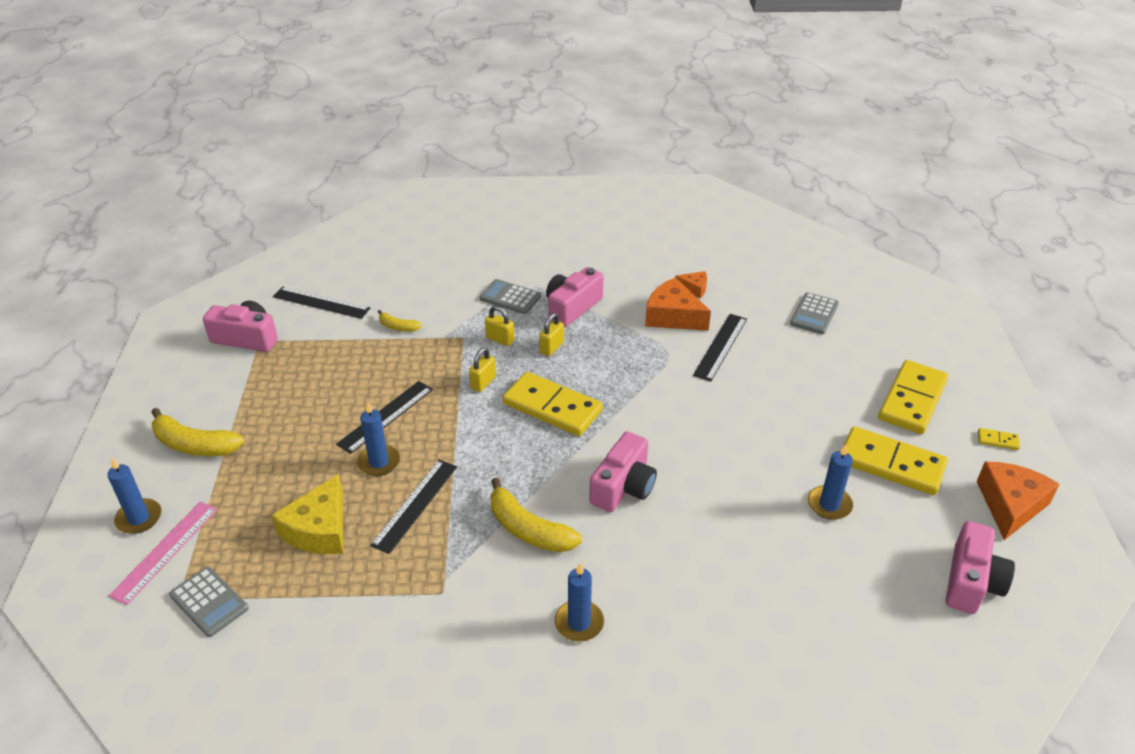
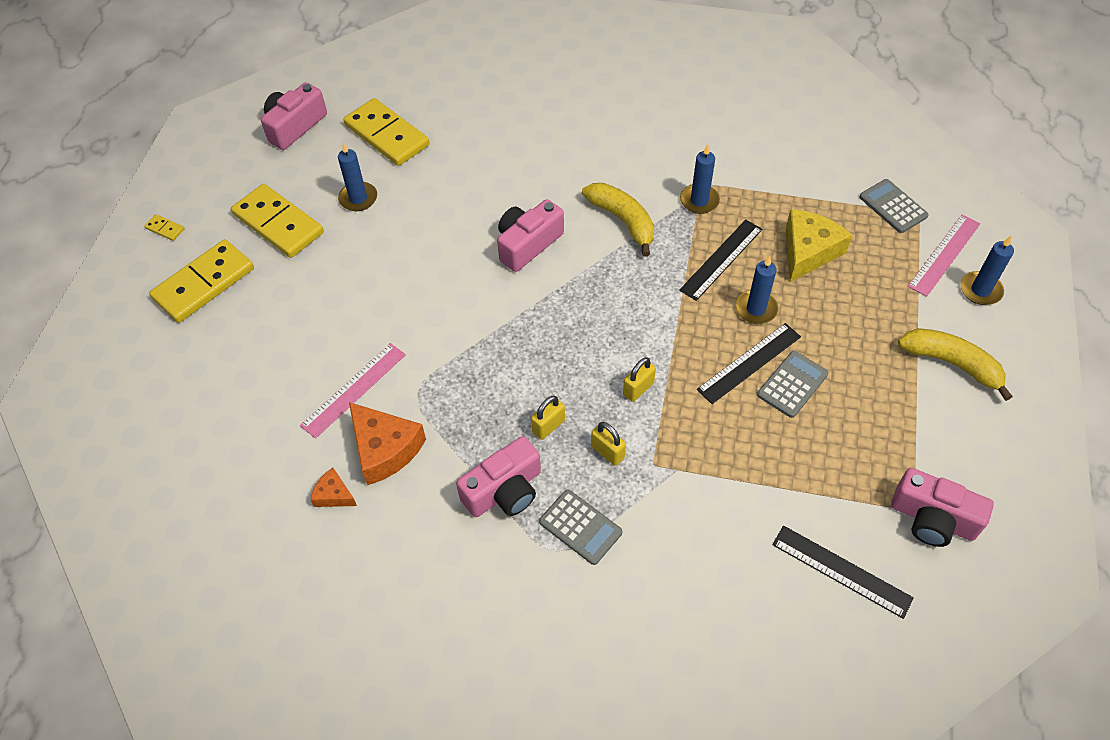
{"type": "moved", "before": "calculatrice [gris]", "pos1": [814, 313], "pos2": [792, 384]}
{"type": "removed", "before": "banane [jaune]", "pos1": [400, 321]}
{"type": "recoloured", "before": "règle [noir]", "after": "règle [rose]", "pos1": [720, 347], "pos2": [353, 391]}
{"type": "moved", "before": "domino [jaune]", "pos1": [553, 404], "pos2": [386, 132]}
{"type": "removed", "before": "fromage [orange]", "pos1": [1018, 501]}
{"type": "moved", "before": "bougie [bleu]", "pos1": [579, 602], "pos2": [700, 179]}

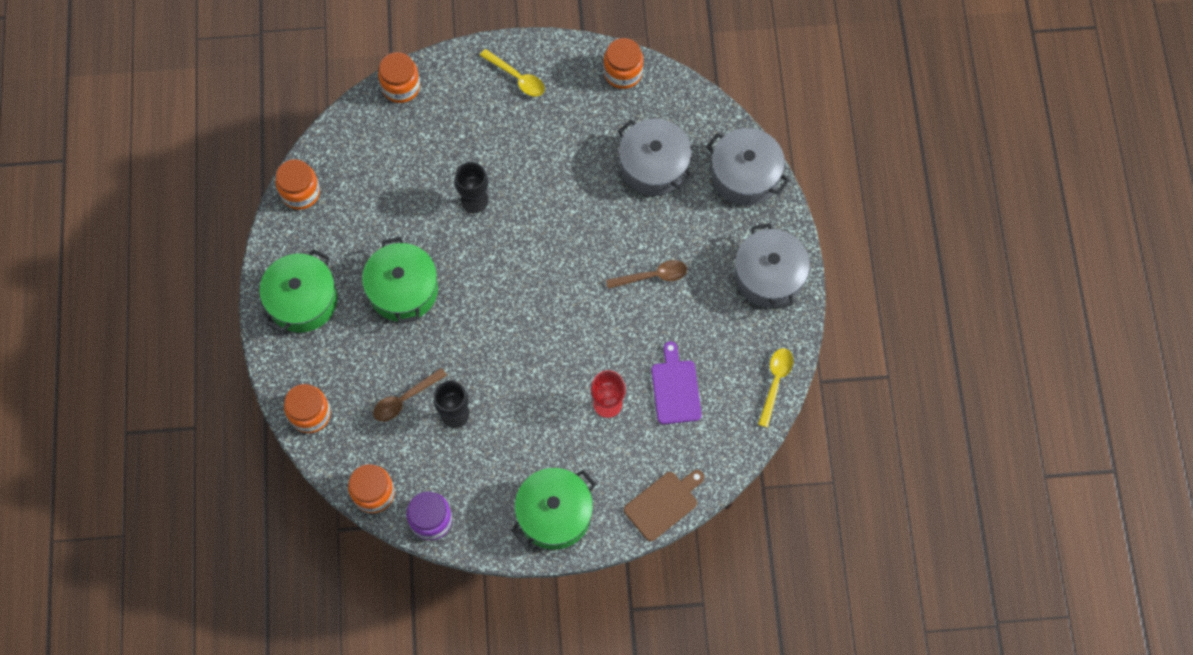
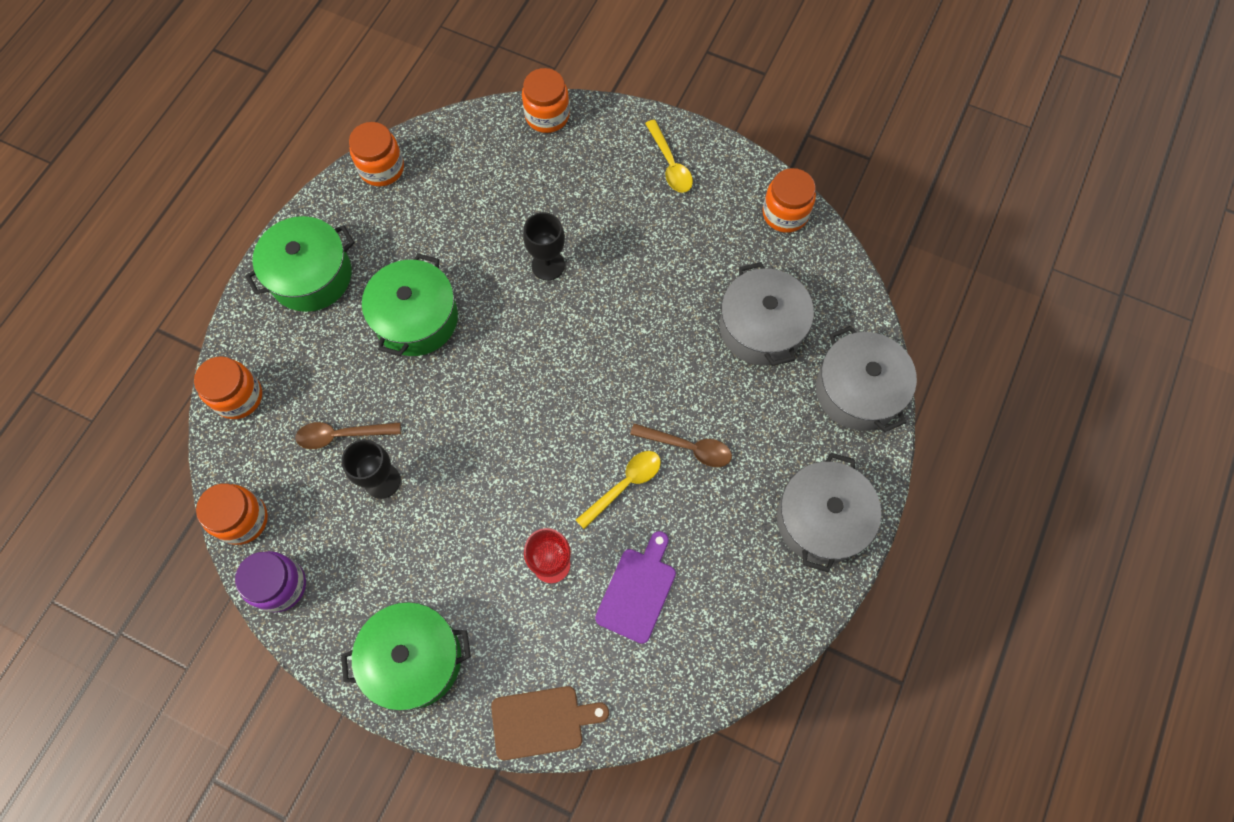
{"type": "moved", "before": "cuillère [jaune]", "pos1": [775, 388], "pos2": [618, 490]}

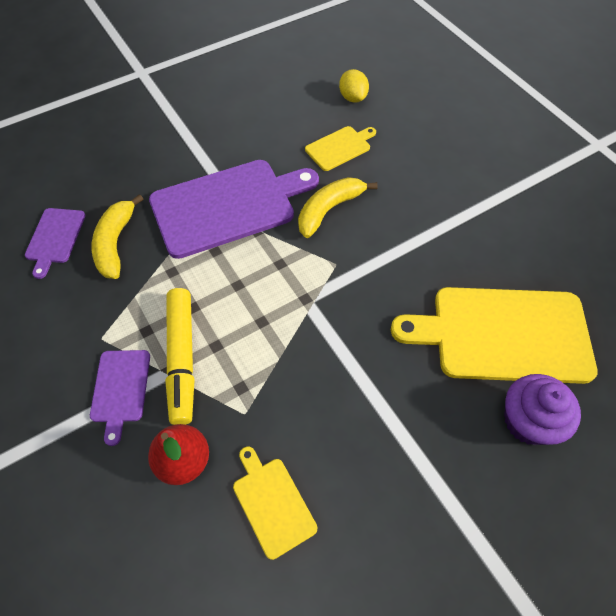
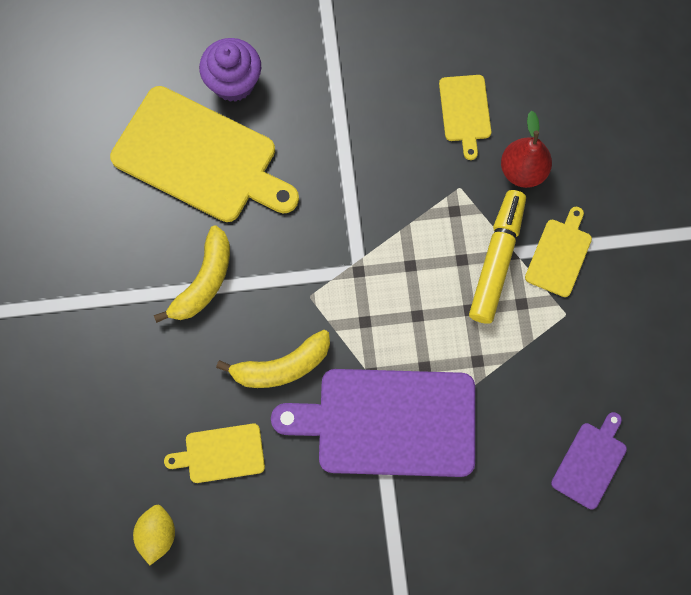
{"type": "moved", "before": "banane [jaune]", "pos1": [118, 236], "pos2": [192, 274]}
{"type": "recoloured", "before": "planche à découper [violet]", "after": "planche à découper [jaune]", "pos1": [120, 398], "pos2": [558, 252]}

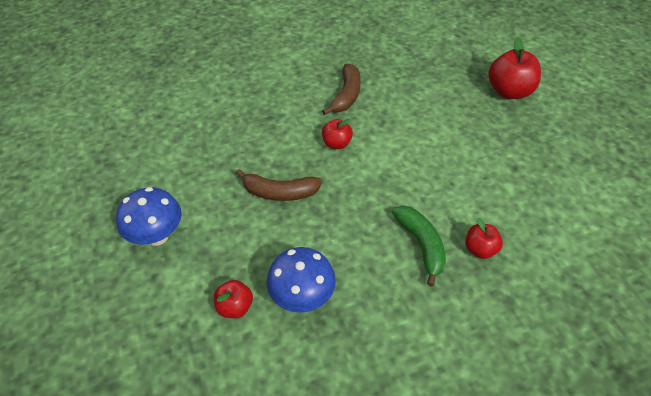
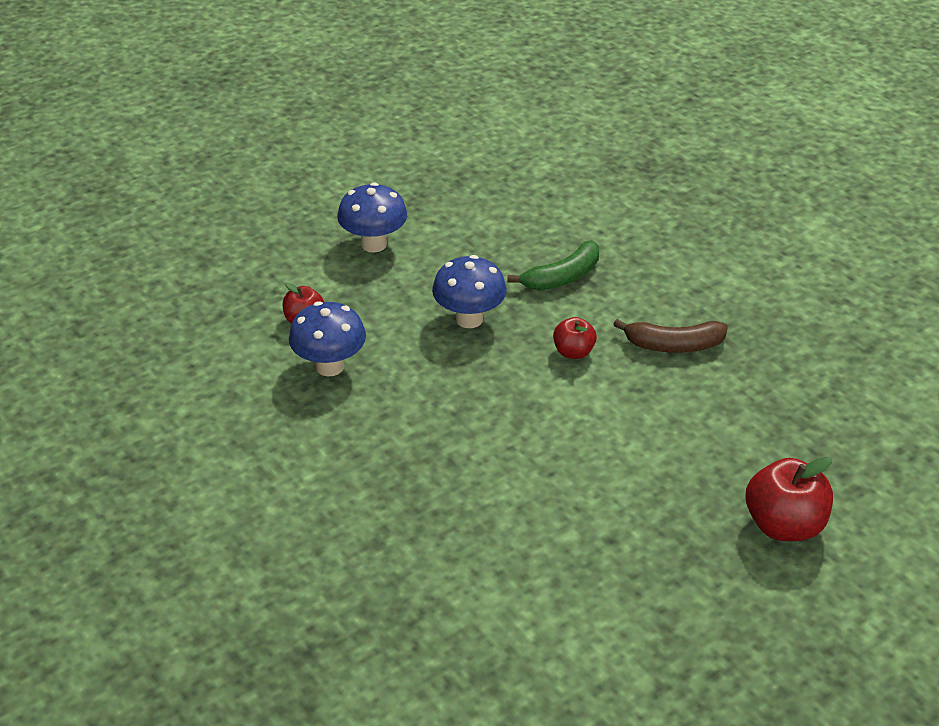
{"type": "replaced", "before": "banane [marron]", "after": "champignon [bleu]", "pos1": [279, 185], "pos2": [469, 291]}
{"type": "moved", "before": "banane [vert]", "pos1": [419, 246], "pos2": [553, 265]}
{"type": "removed", "before": "pomme [rouge]", "pos1": [484, 238]}

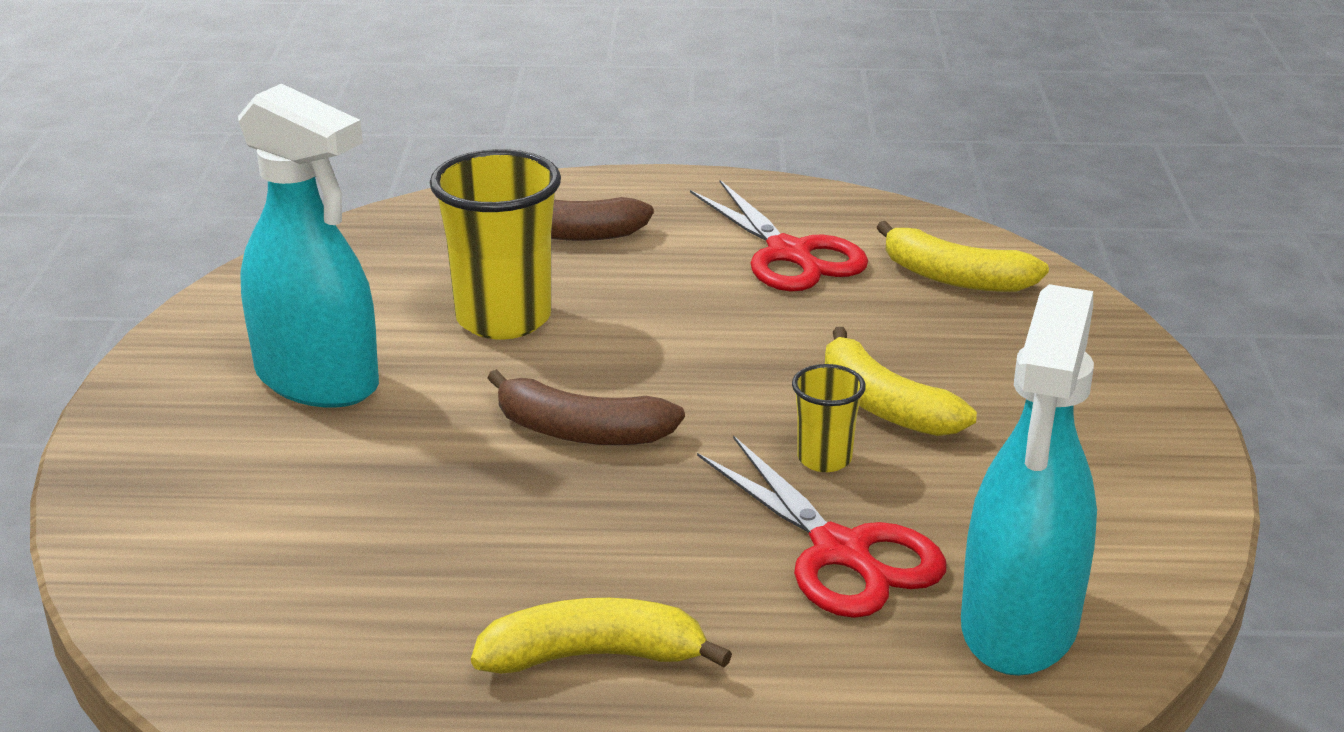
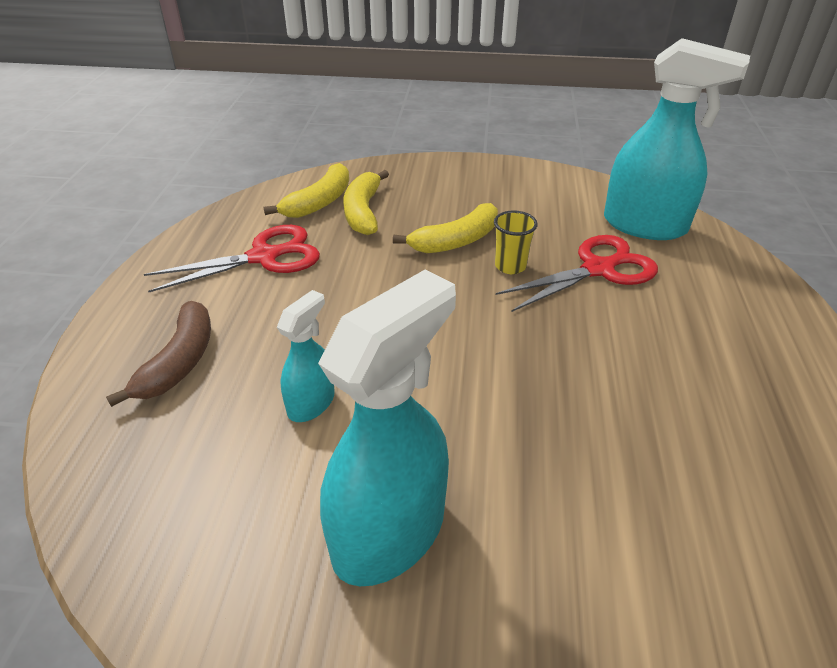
{"type": "replaced", "before": "gobelet [jaune]", "after": "vaporisateur [turquoise]", "pos1": [495, 244], "pos2": [306, 356]}
{"type": "removed", "before": "banane [marron]", "pos1": [586, 407]}
{"type": "moved", "before": "banane [jaune]", "pos1": [601, 636], "pos2": [366, 202]}

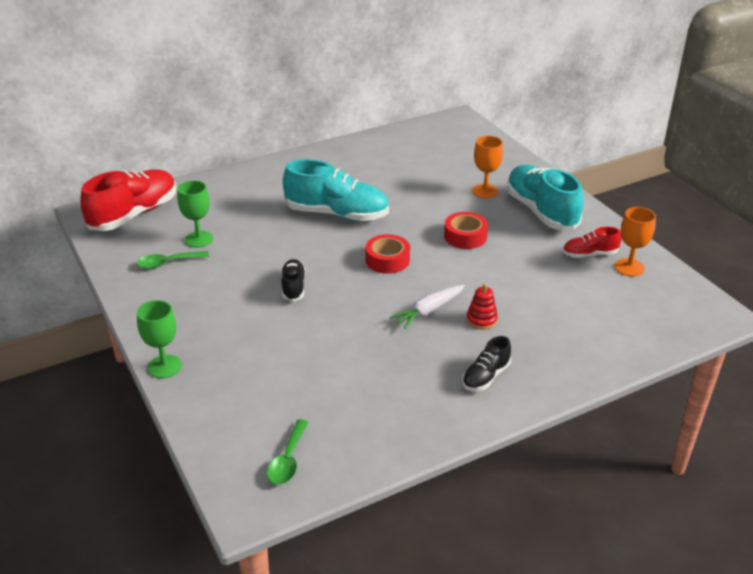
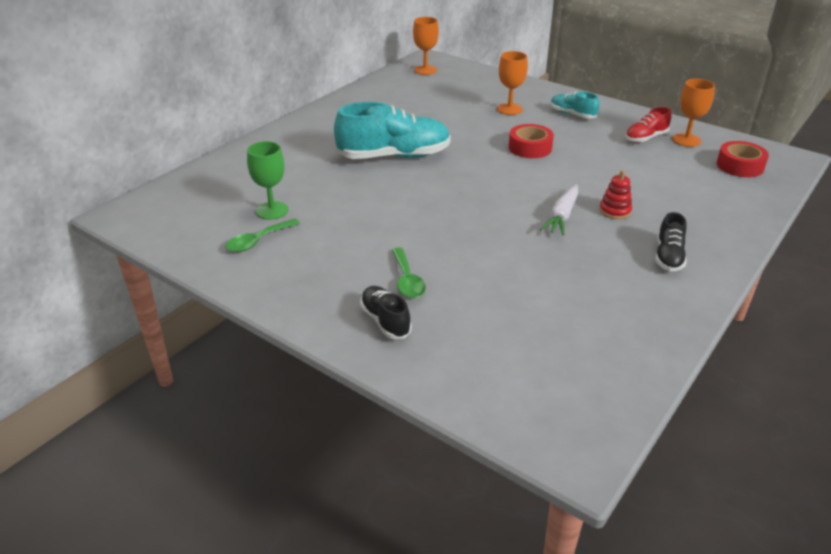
{"type": "resized", "before": "chaussure [turquoise]", "pos1": [544, 197], "pos2": [575, 105], "scale": 0.5}
{"type": "removed", "before": "chaussure [rouge]", "pos1": [128, 200]}
{"type": "moved", "before": "ruban adhésif [rouge]", "pos1": [387, 254], "pos2": [743, 159]}
{"type": "moved", "before": "chaussure [noir]", "pos1": [293, 280], "pos2": [386, 312]}
{"type": "removed", "before": "verre à pied [vert]", "pos1": [159, 339]}
{"type": "moved", "before": "cuillère [vert]", "pos1": [288, 452], "pos2": [409, 273]}
{"type": "added", "after": "verre à pied [orange]", "pos2": [426, 46]}

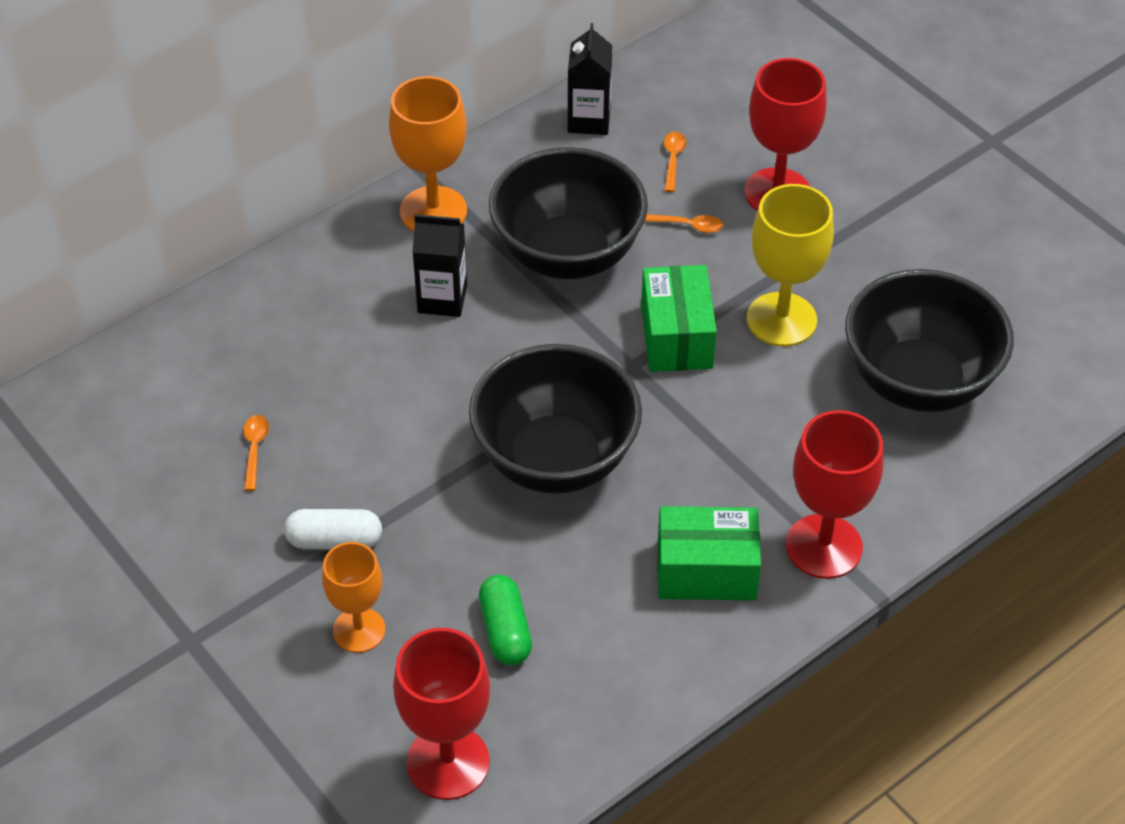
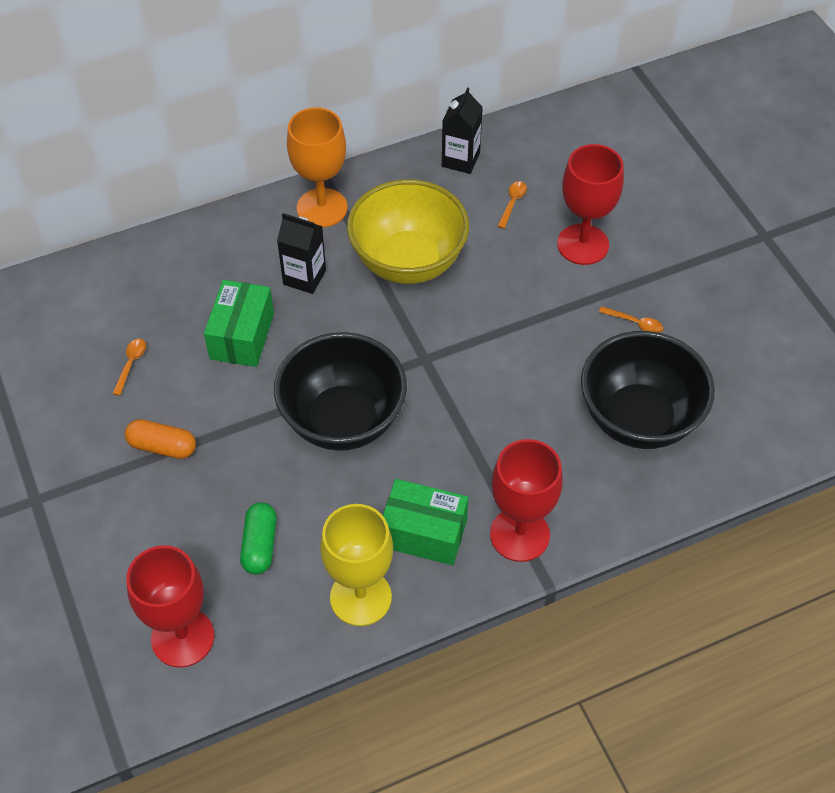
{"type": "recoloured", "before": "bol [noir]", "after": "bol [jaune]", "pos1": [568, 213], "pos2": [408, 231]}
{"type": "moved", "before": "verre à pied [jaune]", "pos1": [790, 265], "pos2": [356, 565]}
{"type": "moved", "before": "cuillère [orange]", "pos1": [684, 223], "pos2": [631, 319]}
{"type": "moved", "before": "boîte [vert]", "pos1": [679, 318], "pos2": [239, 323]}
{"type": "recoloured", "before": "gélule [blanc]", "after": "gélule [orange]", "pos1": [333, 529], "pos2": [160, 439]}
{"type": "removed", "before": "verre à pied [orange]", "pos1": [353, 597]}

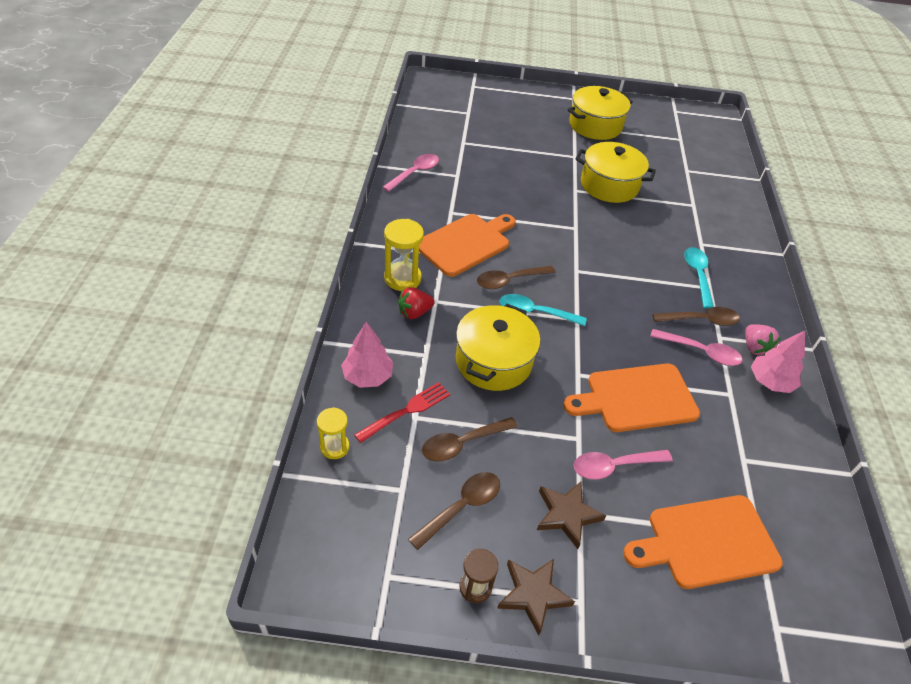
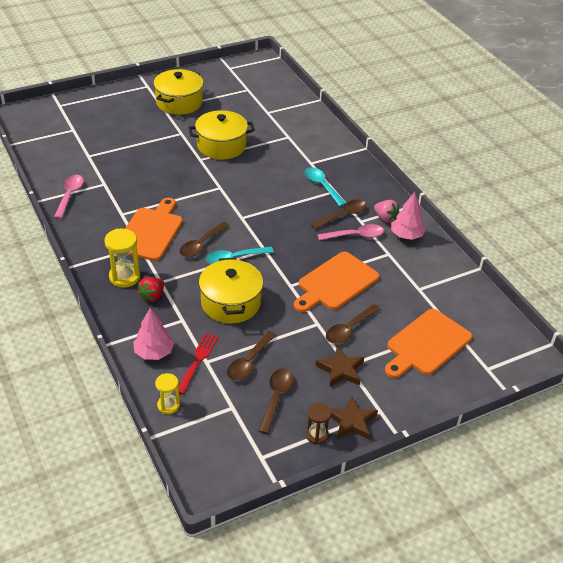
{"type": "recoloured", "before": "cuillère [rose]", "after": "cuillère [marron]", "pos1": [623, 465], "pos2": [353, 324]}

